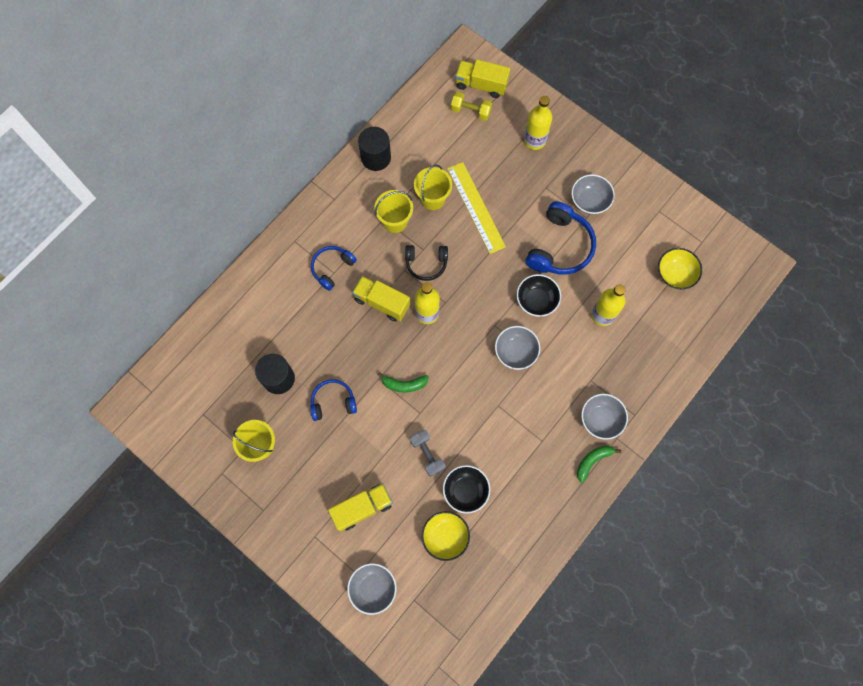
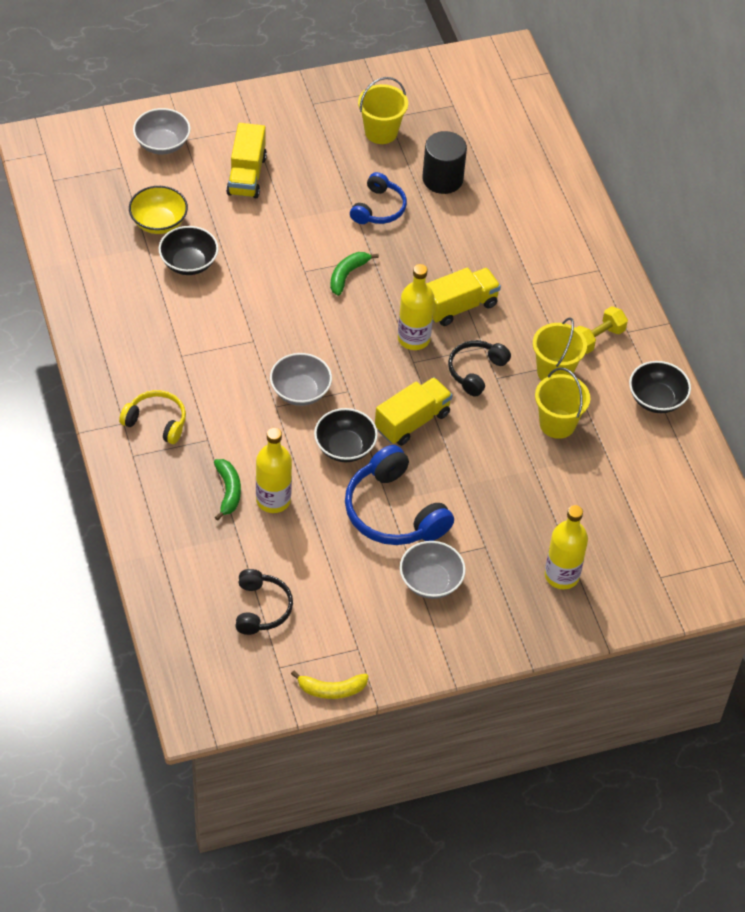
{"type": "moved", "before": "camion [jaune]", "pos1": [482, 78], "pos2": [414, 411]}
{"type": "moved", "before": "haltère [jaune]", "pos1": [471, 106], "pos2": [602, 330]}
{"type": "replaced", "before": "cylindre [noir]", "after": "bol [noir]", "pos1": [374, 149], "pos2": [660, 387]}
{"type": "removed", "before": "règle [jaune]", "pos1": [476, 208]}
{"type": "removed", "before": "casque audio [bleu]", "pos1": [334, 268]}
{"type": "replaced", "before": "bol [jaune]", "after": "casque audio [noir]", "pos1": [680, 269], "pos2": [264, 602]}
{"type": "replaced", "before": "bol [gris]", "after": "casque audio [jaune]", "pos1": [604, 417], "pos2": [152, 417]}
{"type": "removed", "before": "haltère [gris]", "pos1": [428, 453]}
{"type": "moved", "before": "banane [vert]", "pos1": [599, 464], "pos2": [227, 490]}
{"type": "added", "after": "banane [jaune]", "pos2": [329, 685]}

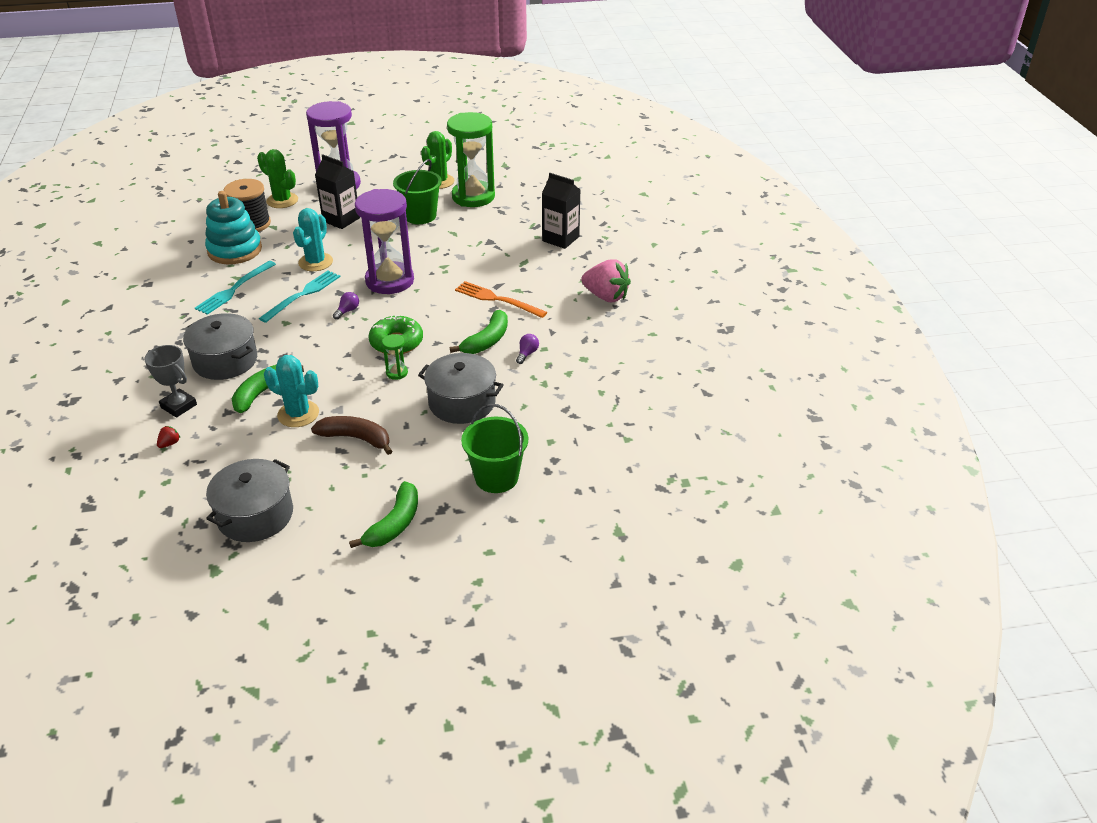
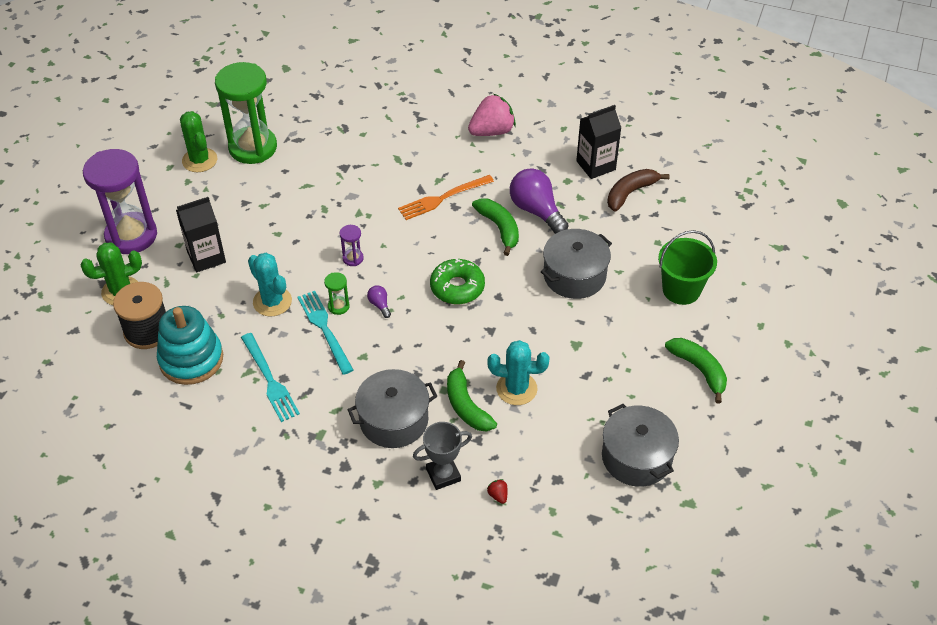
{"type": "removed", "before": "seau [vert]", "pos1": [417, 191]}
{"type": "moved", "before": "brique de lait [noir]", "pos1": [561, 211], "pos2": [598, 142]}
{"type": "resized", "before": "sablier [violet]", "pos1": [384, 241], "pos2": [351, 245], "scale": 0.4}
{"type": "moved", "before": "sablier [vert]", "pos1": [395, 357], "pos2": [337, 293]}
{"type": "resized", "before": "ampoule [violet]", "pos1": [527, 349], "pos2": [539, 201], "scale": 2.27}
{"type": "turned", "before": "cactus [turquoise]", "pos1": [291, 391], "pos2": [518, 372], "turn": 45}
{"type": "moved", "before": "banane [marron]", "pos1": [351, 435], "pos2": [638, 190]}

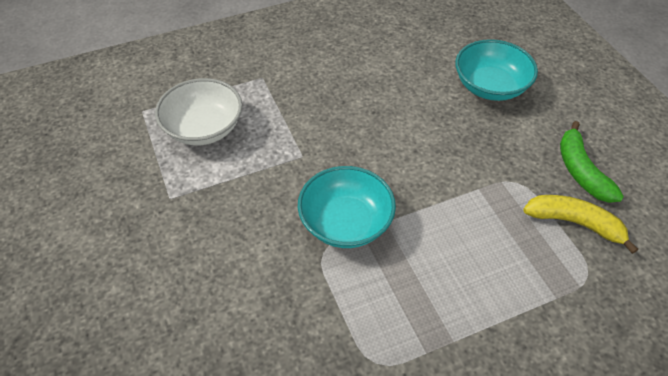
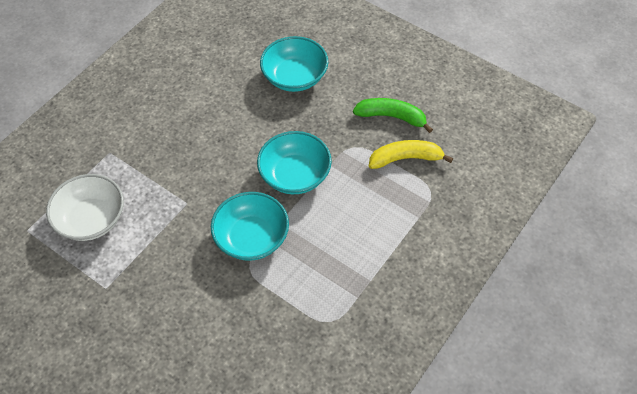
{"type": "turned", "before": "banane [vert]", "pos1": [592, 162], "pos2": [393, 115], "turn": 150}
{"type": "added", "after": "bol [turquoise]", "pos2": [294, 162]}

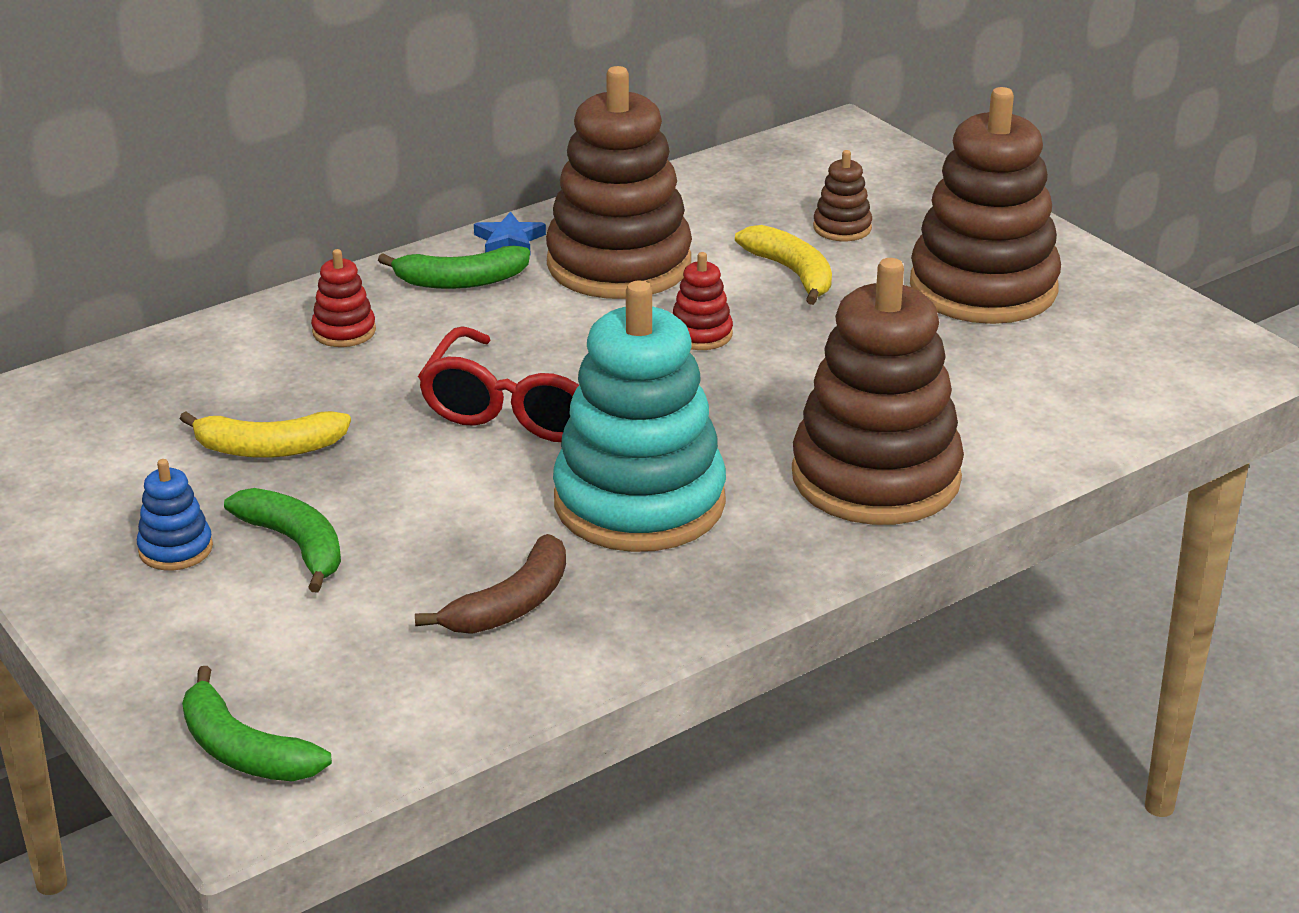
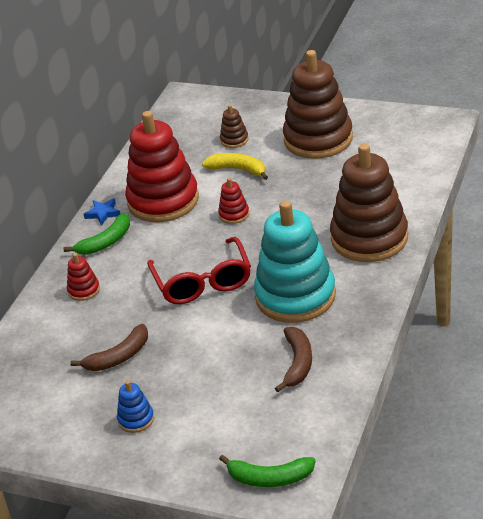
{"type": "recoloured", "before": "jouet à empiler [marron]", "after": "jouet à empiler [rouge]", "pos1": [619, 182], "pos2": [162, 167]}
{"type": "recoloured", "before": "banane [jaune]", "after": "banane [marron]", "pos1": [265, 434], "pos2": [109, 347]}
{"type": "removed", "before": "banane [vert]", "pos1": [282, 540]}

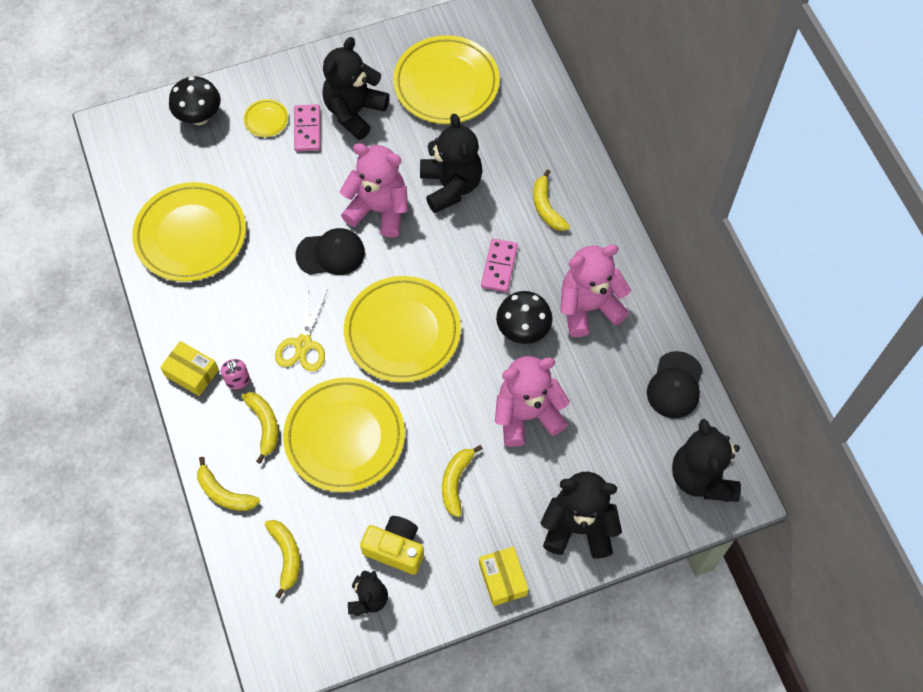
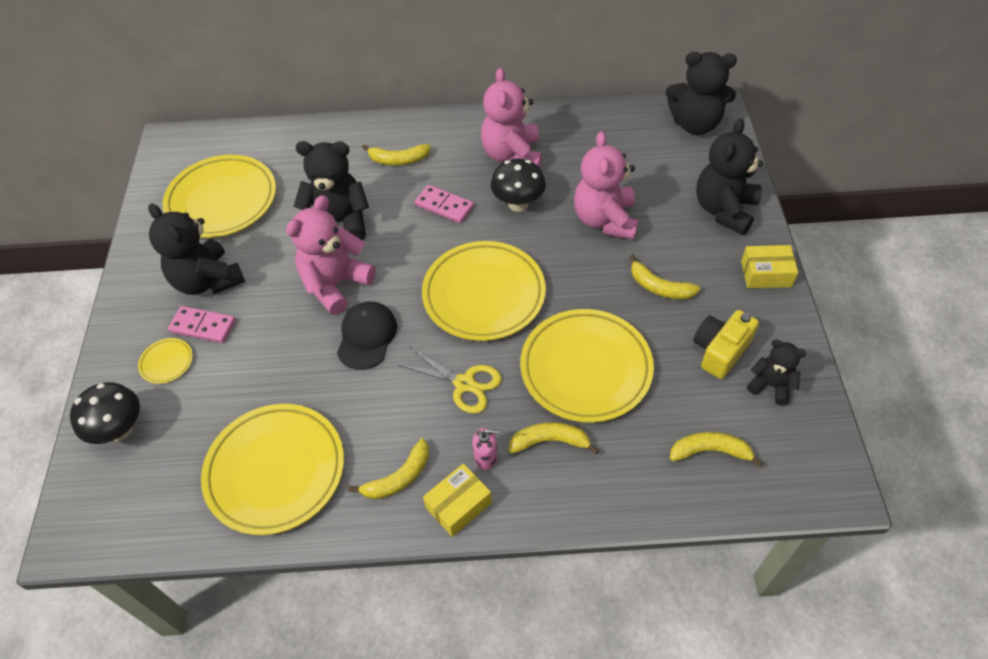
{"type": "removed", "before": "casquette [noir]", "pos1": [675, 384]}
{"type": "moved", "before": "banane [jaune]", "pos1": [228, 484], "pos2": [388, 469]}

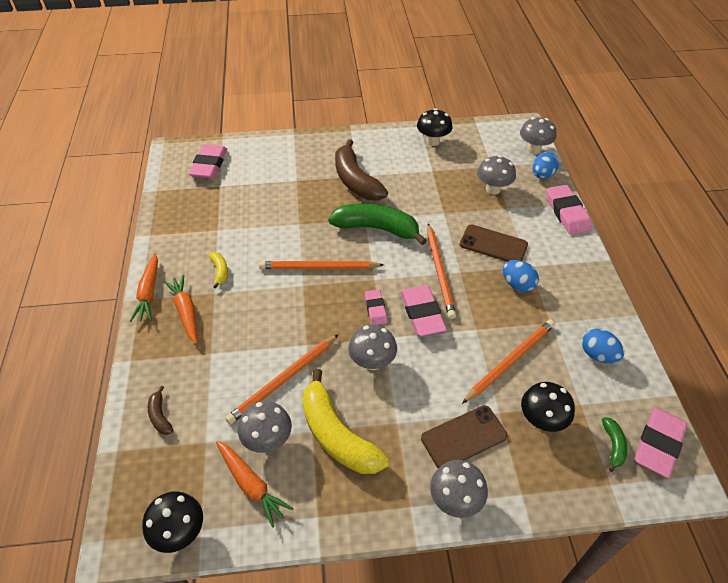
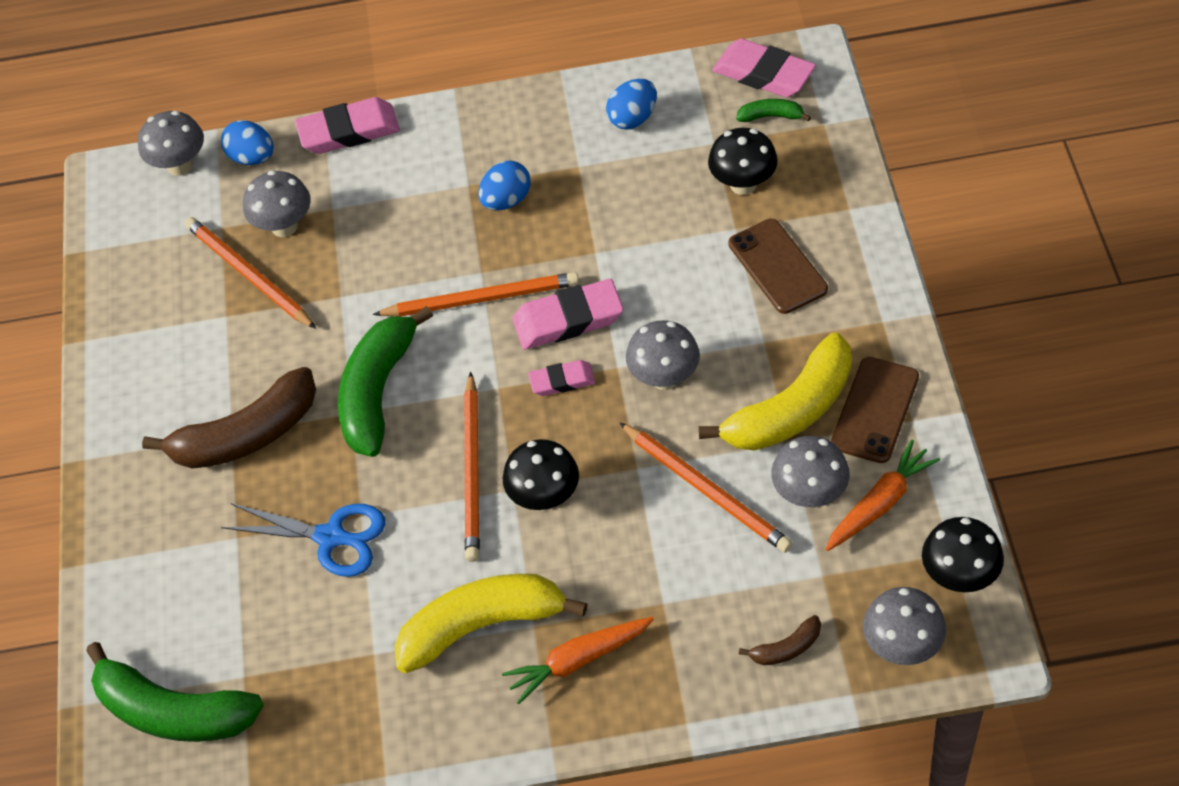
{"type": "moved", "before": "champignon [noir]", "pos1": [435, 127], "pos2": [541, 475]}
{"type": "replaced", "before": "gomme [rose]", "after": "banane [vert]", "pos1": [208, 161], "pos2": [175, 692]}
{"type": "moved", "before": "téléphone [marron]", "pos1": [494, 243], "pos2": [875, 410]}
{"type": "resized", "before": "banane [jaune]", "pos1": [218, 270], "pos2": [491, 623], "scale": 2.25}
{"type": "removed", "before": "carotte [orange]", "pos1": [144, 287]}
{"type": "moved", "before": "crayon [orange]", "pos1": [508, 362], "pos2": [250, 273]}
{"type": "moved", "before": "champignon [gris]", "pos1": [459, 489], "pos2": [904, 626]}
{"type": "added", "after": "ciseaux [bleu]", "pos2": [303, 540]}

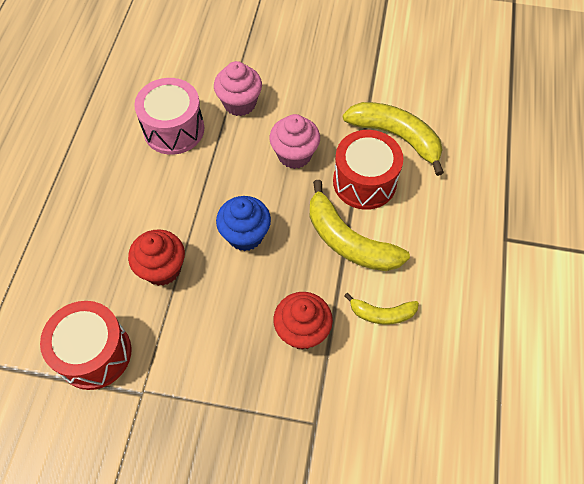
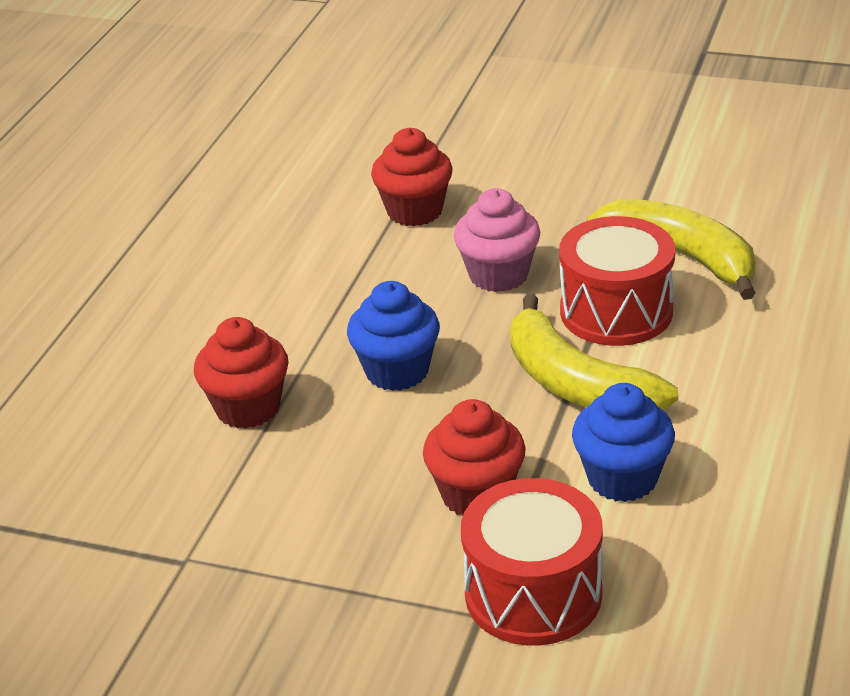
{"type": "recoloured", "before": "muffin [rose]", "after": "muffin [rouge]", "pos1": [238, 88], "pos2": [412, 177]}
{"type": "removed", "before": "tambour [rose]", "pos1": [169, 116]}
{"type": "replaced", "before": "banane [jaune]", "after": "muffin [bleu]", "pos1": [381, 309], "pos2": [623, 442]}
{"type": "moved", "before": "tambour [rouge]", "pos1": [86, 345], "pos2": [532, 562]}

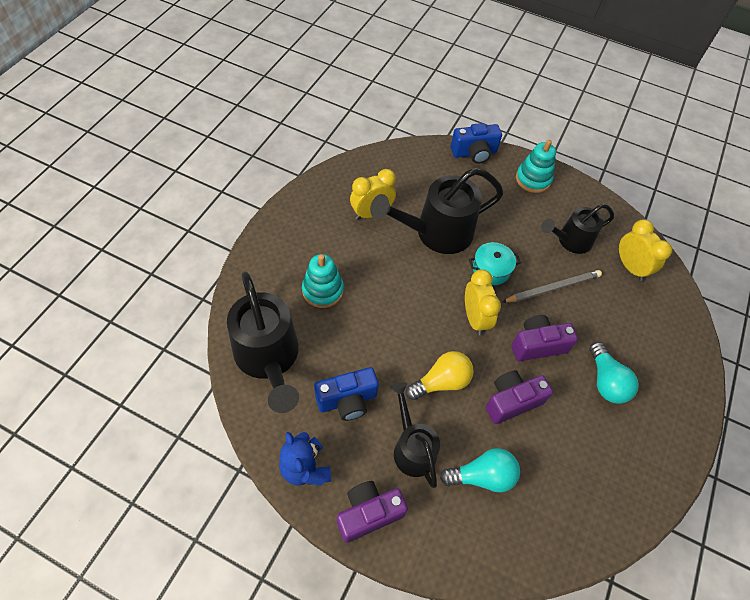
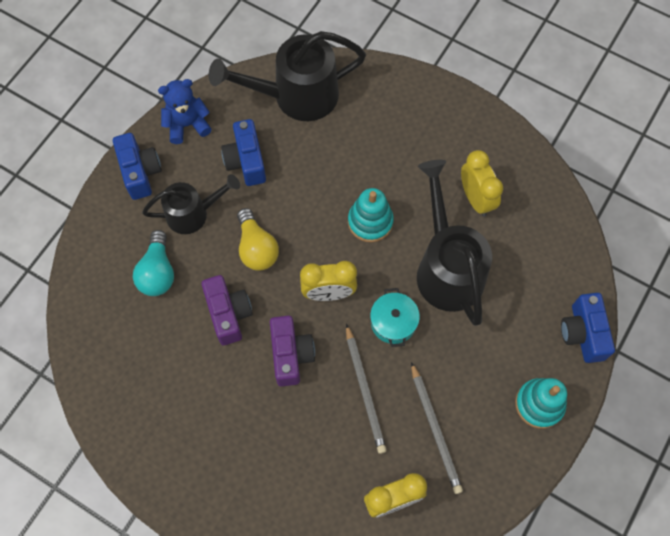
{"type": "replaced", "before": "arrosoir [noir]", "after": "crayon [gris]", "pos1": [577, 229], "pos2": [437, 428]}
{"type": "moved", "before": "jouet à empiler [turquoise]", "pos1": [323, 281], "pos2": [371, 215]}
{"type": "removed", "before": "ampoule [turquoise]", "pos1": [614, 373]}
{"type": "recoloured", "before": "appareil photo [violet]", "after": "appareil photo [bleu]", "pos1": [372, 512], "pos2": [137, 166]}

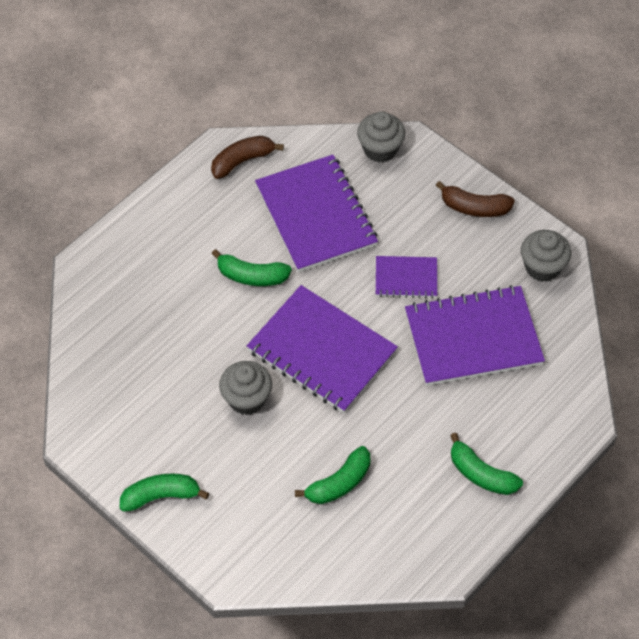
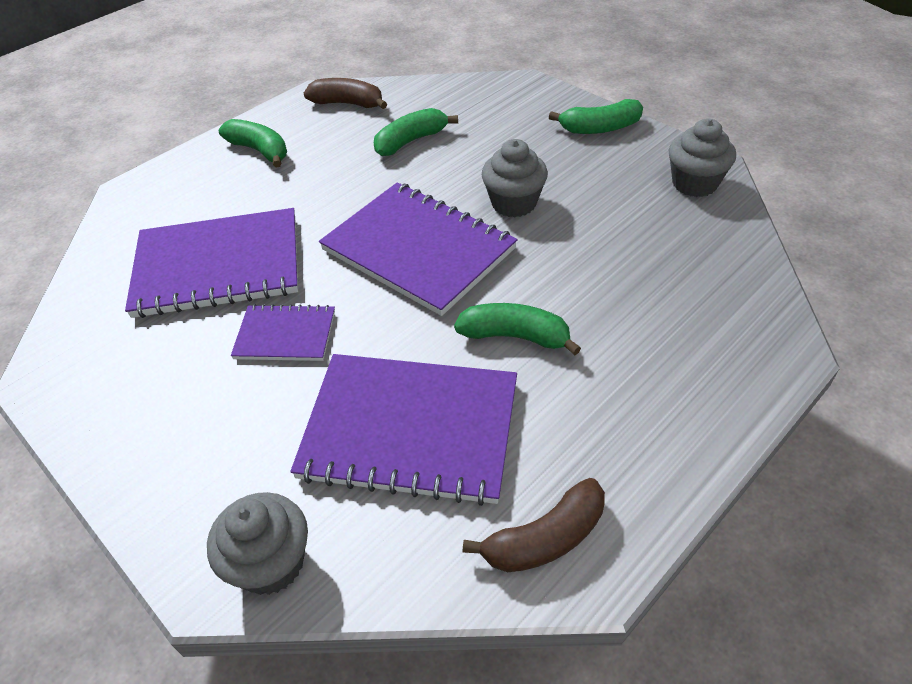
{"type": "turned", "before": "carnet [violet]", "pos1": [316, 213], "pos2": [403, 430], "turn": -60}
{"type": "moved", "before": "banane [marron]", "pos1": [475, 199], "pos2": [345, 93]}
{"type": "moved", "before": "muffin [gris]", "pos1": [546, 256], "pos2": [702, 158]}

